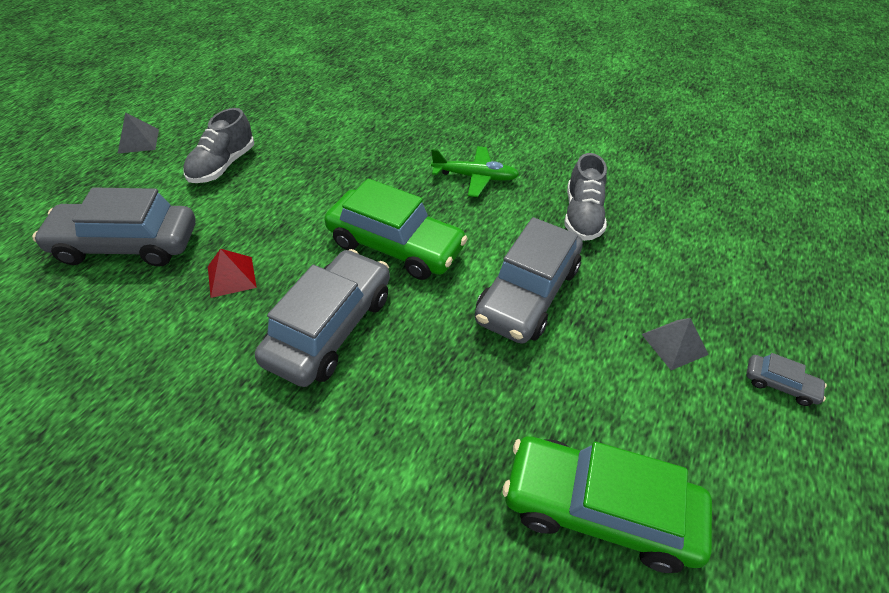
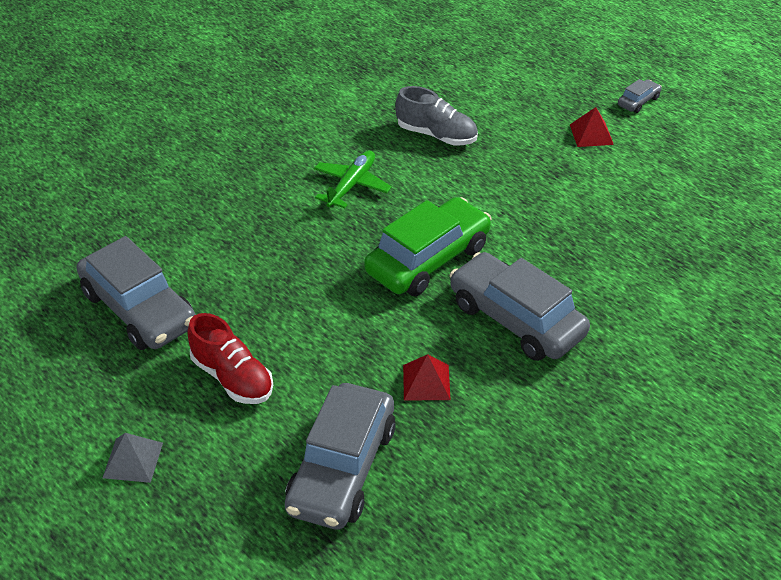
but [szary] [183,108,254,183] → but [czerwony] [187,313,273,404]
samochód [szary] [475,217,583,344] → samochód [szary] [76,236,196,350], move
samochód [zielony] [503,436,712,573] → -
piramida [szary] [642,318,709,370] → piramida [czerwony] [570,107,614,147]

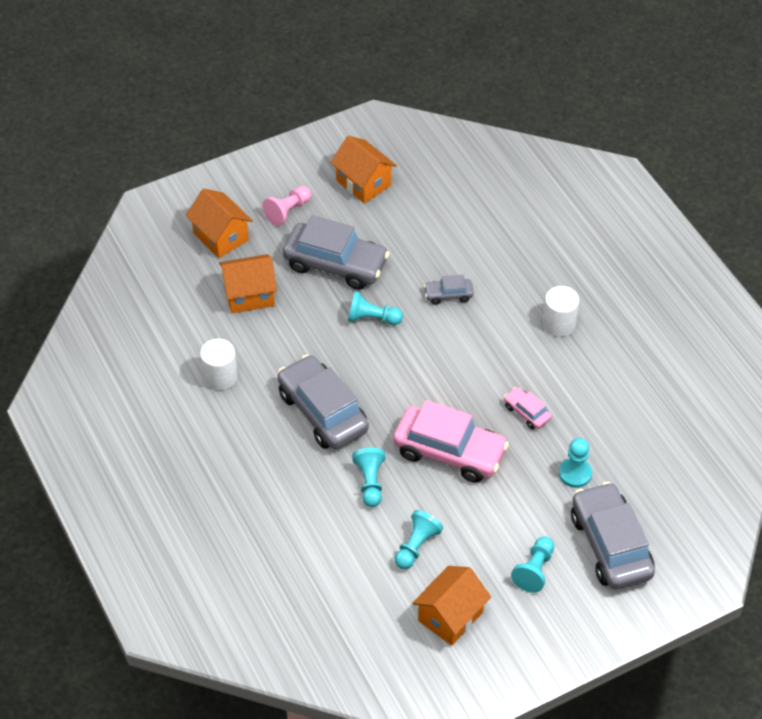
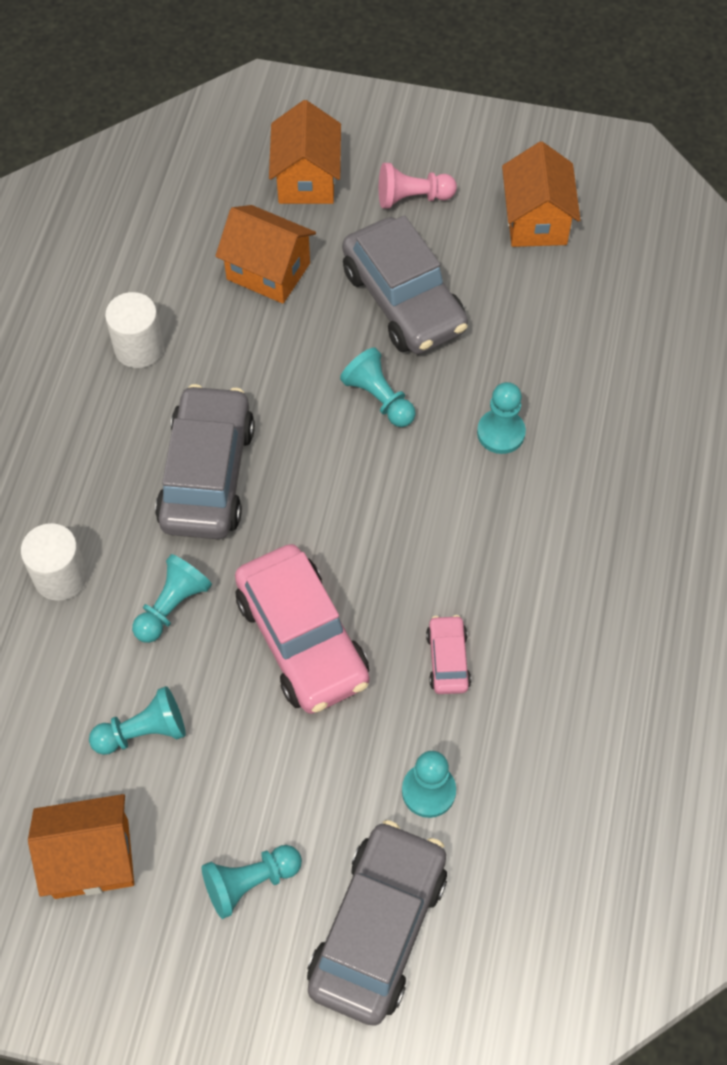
samochód [szary] [424,275,473,305] → pionek [turkusowy] [477,382,526,454]
walec [biały] [543,286,579,337] → walec [biały] [21,523,87,601], move

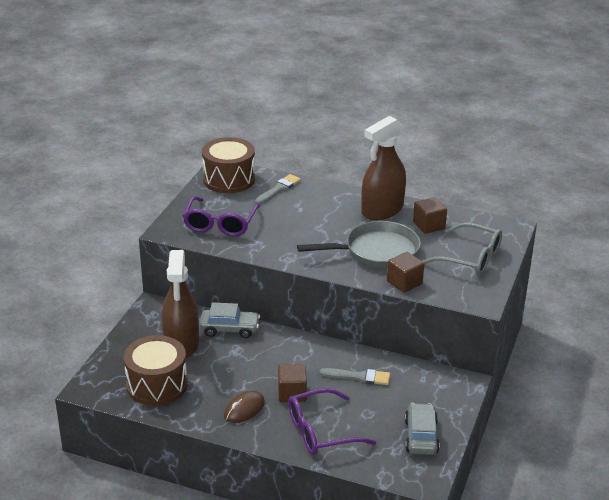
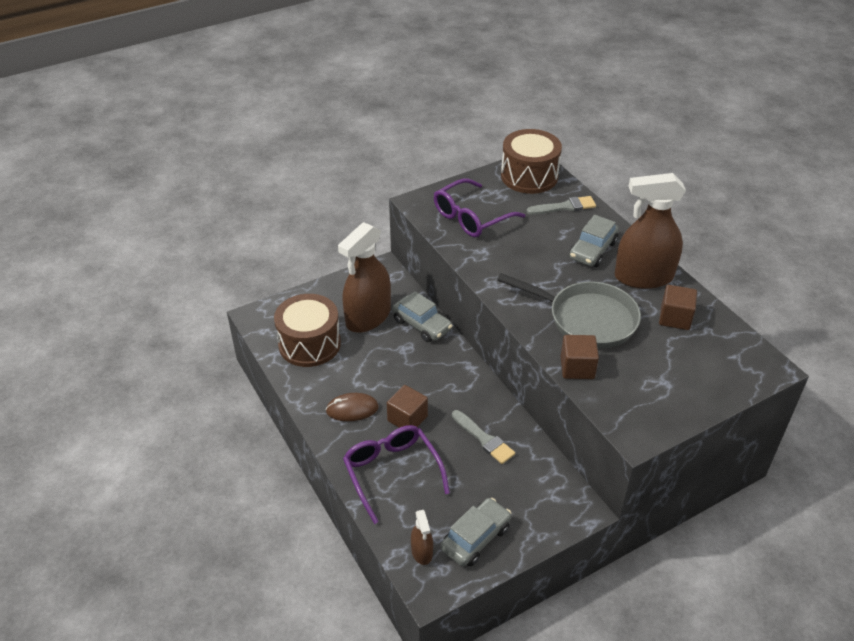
okulary [fioletowy] [288,388,376,455] → okulary [fioletowy] [343,425,450,524], 45 degrees clockwise
okulary [szary] [422,222,502,276] → -
- → spryskiwacz [brązowy] [411,510,433,565]
- → samochód [szary] [569,215,619,267]

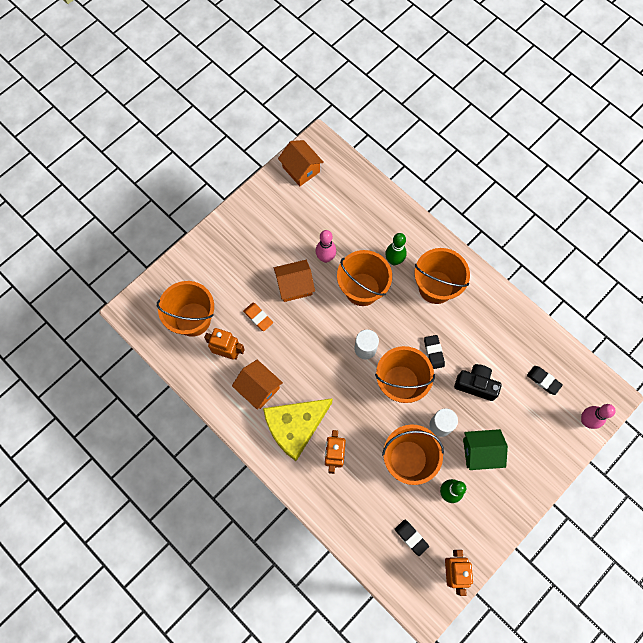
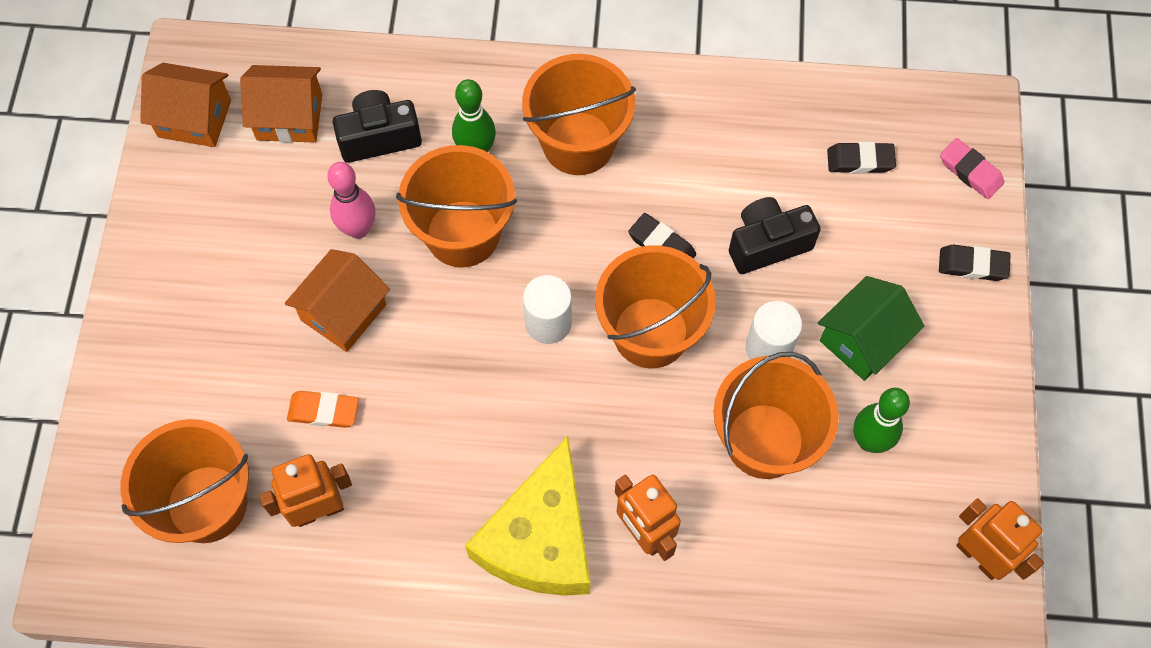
domek [pomarańczowy] [232,360,283,410] → domek [pomarańczowy] [240,65,322,143], move
gumka do mazania [czarny] [395,520,429,556] → gumka do mazania [czarny] [939,245,1011,281], move
kręgiel [różowy] [581,404,616,429] → gumka do mazania [różowy] [940,138,1004,199]
- → aparat fotograficzny [czarny] [333,90,422,163]

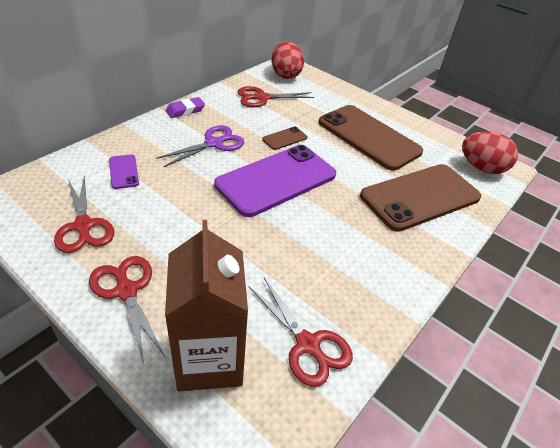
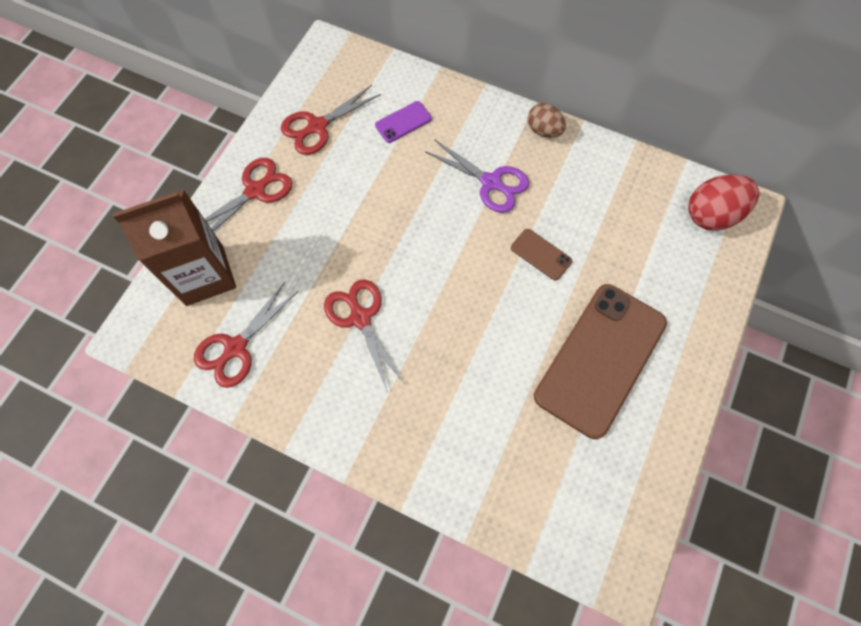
gumka do mazania [fioletowy] [165,97,205,118] → jajko [brązowy] [528,103,566,138]
telefon [fioletowy] [214,145,336,217] → -
nożyczki [czerwony] [238,86,314,107] → nożyczki [czerwony] [324,280,404,392], move
telefon [brązowy] [360,164,481,232] → -
jajko [czerwony] [462,131,518,174] → -

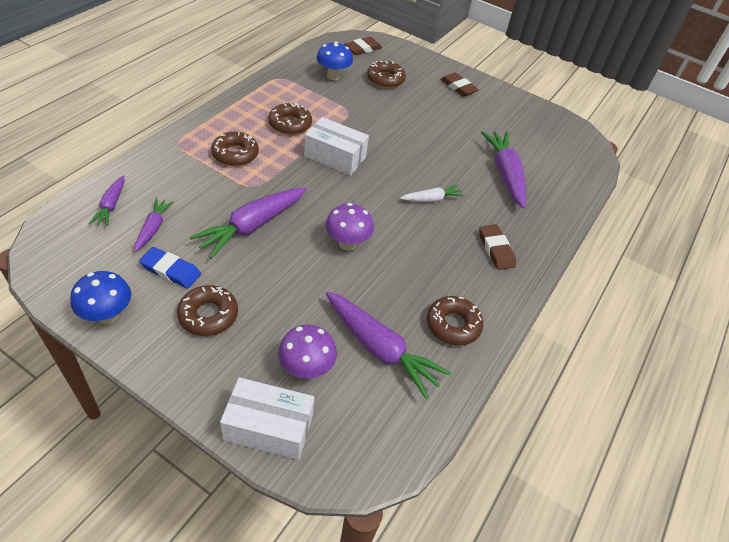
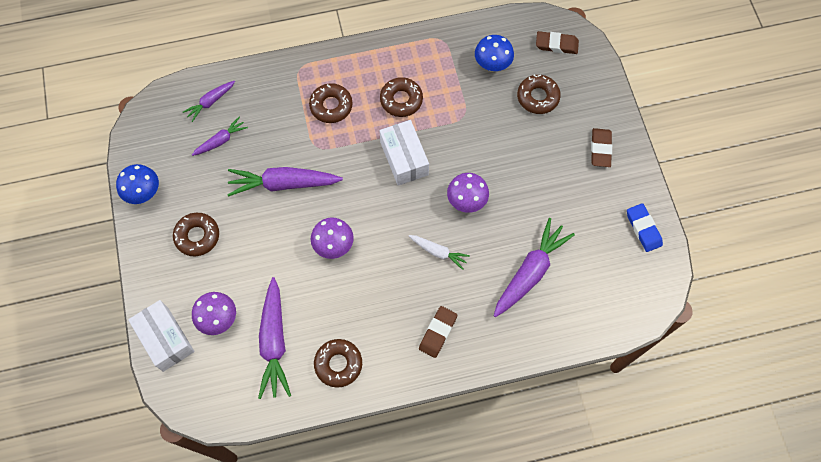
gumka do mazania [niebieski] [139,247,201,289] → gumka do mazania [niebieski] [627,203,663,252], move
- → grzyb [fioletowy] [447,173,489,213]

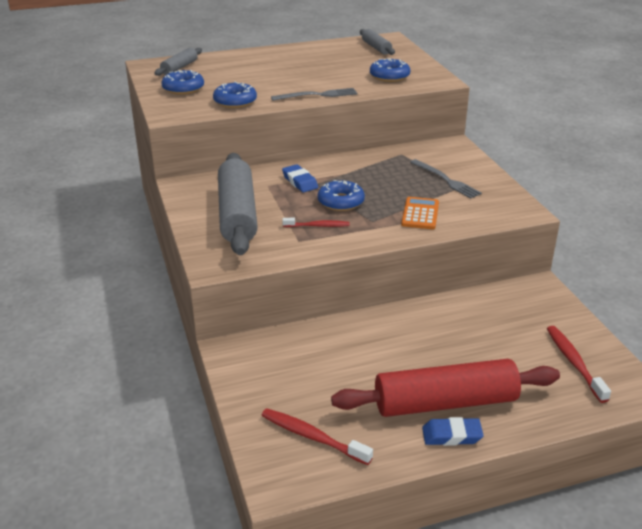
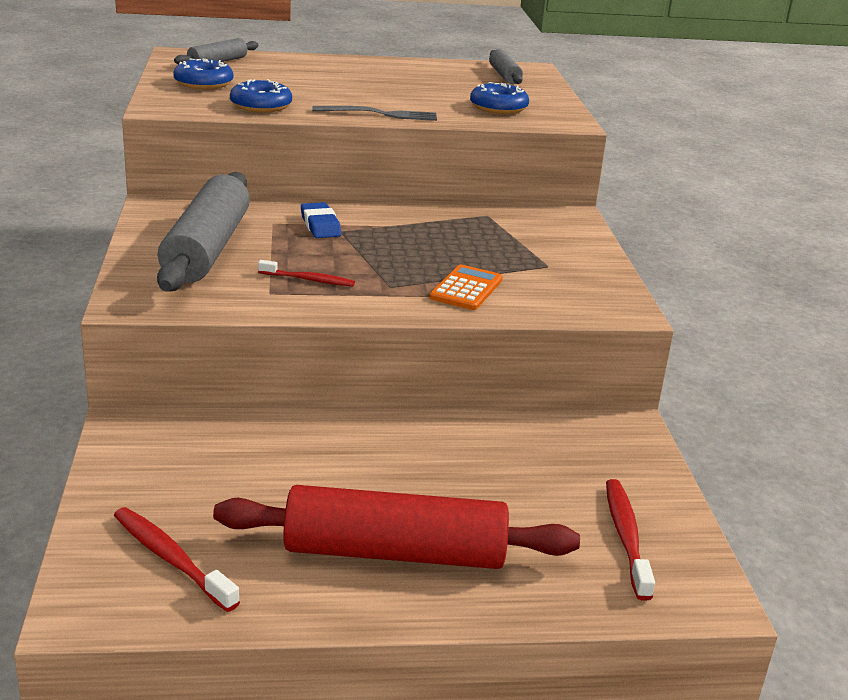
donut [niebieski] [318,180,365,211] → -
widelec [szary] [410,159,482,199] → -
gumka do mazania [niebieski] [422,417,483,446] → -

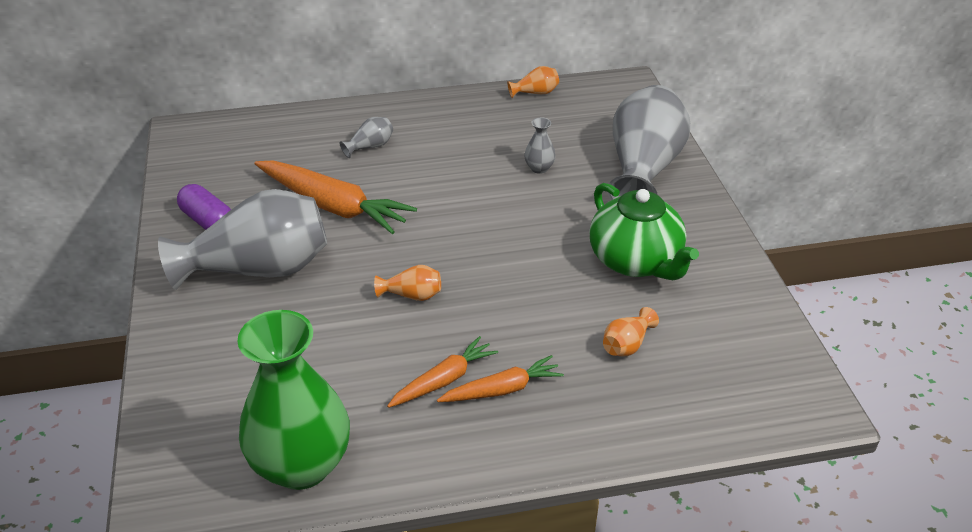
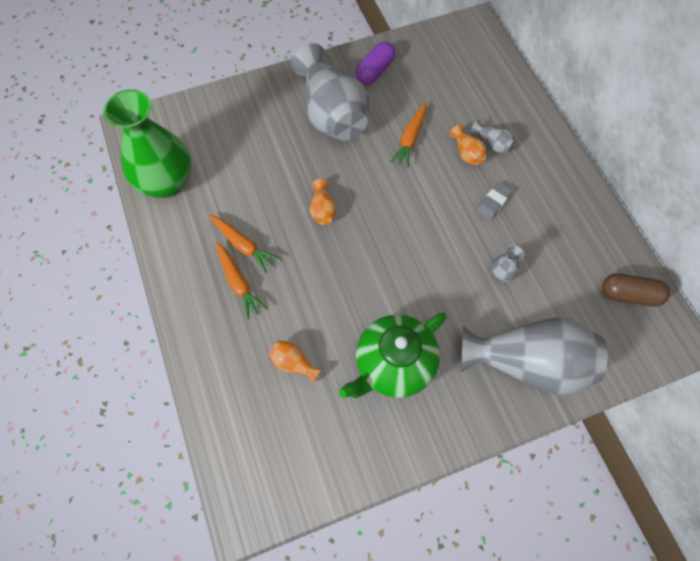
marchewka [pomarańczowy] [254,161,417,234] → marchewka [pomarańczowy] [390,102,426,167], x0.57
wazon [pomarańczowy] [507,66,559,98] → wazon [pomarańczowy] [450,125,486,165], move
- → gumka do mazania [szary] [476,182,512,220]
- → kapsułka [brązowy] [602,273,670,307]

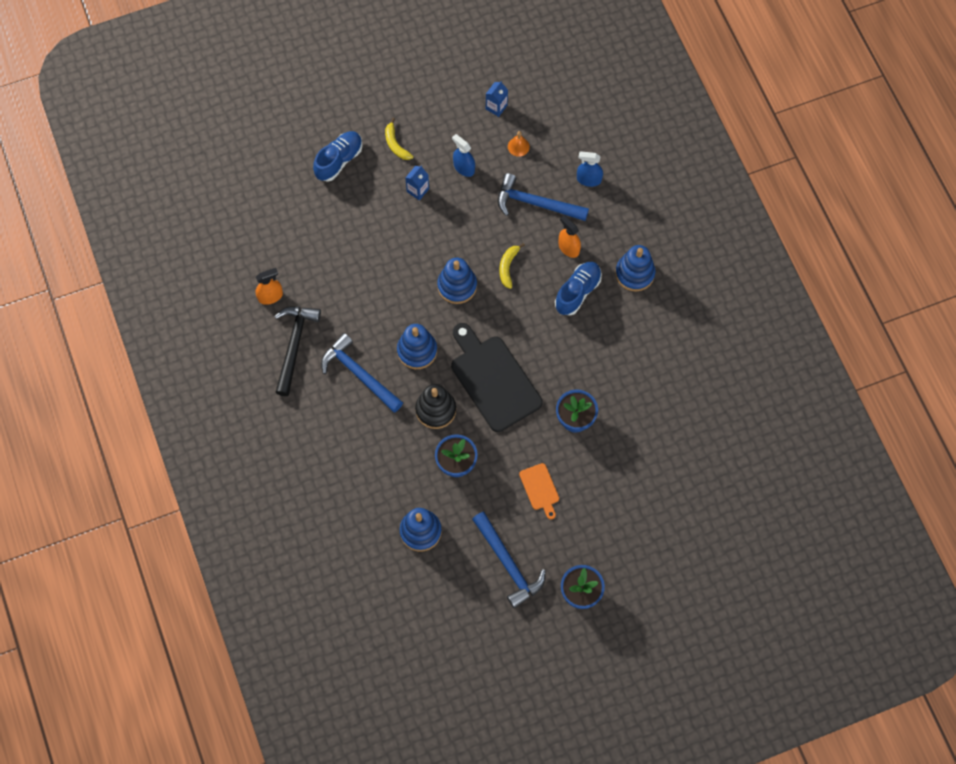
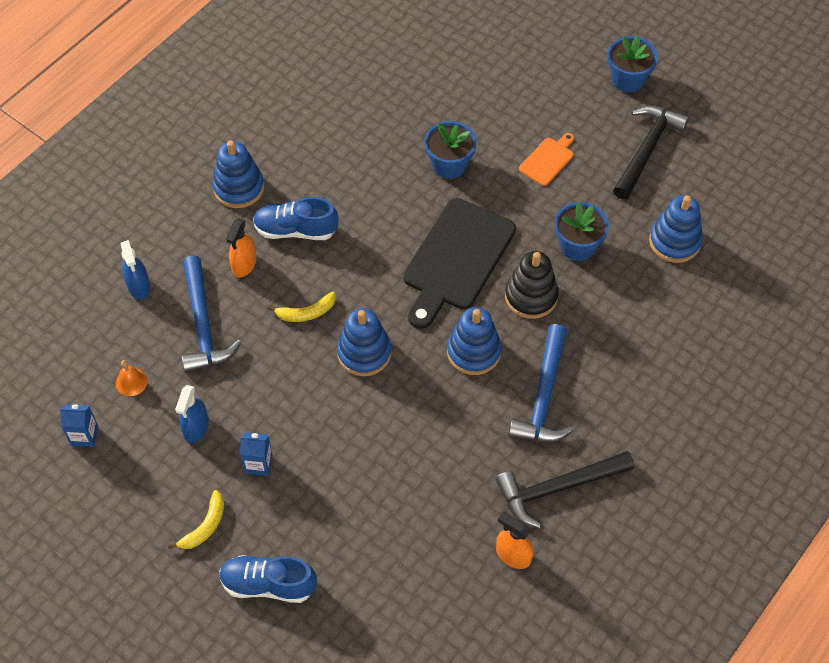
młotek [niebieski] [472,512,546,608] → młotek [czarny] [613,105,689,200]

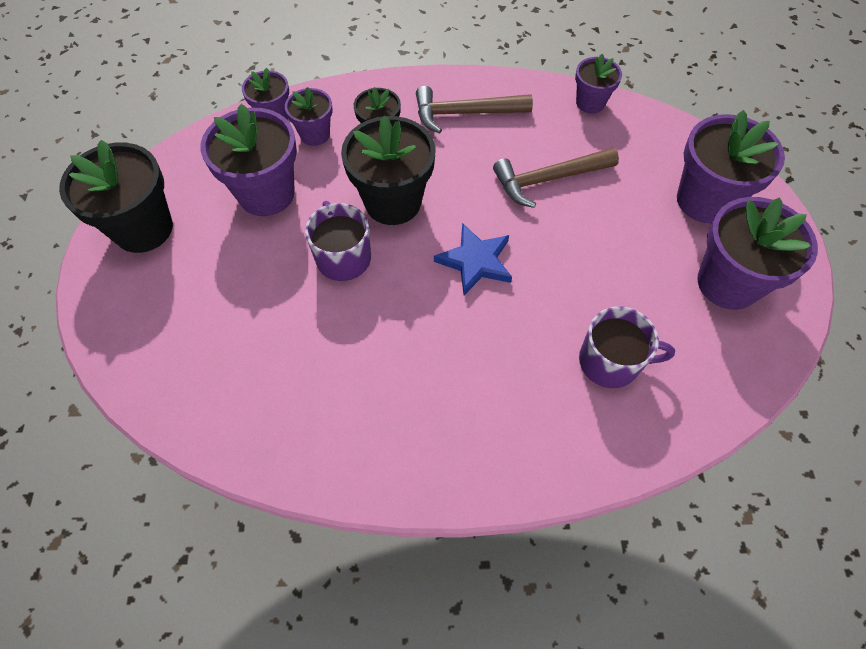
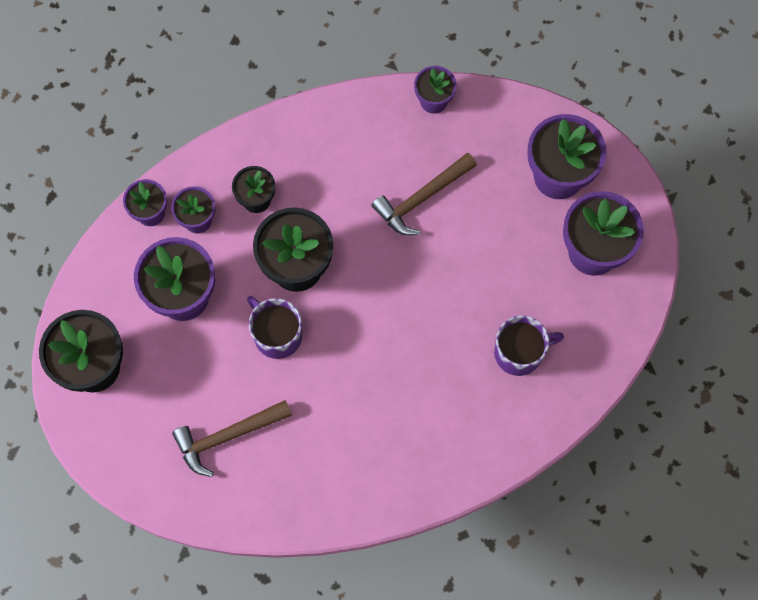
młotek [brązowy] [416,86,533,134] → młotek [brązowy] [172,400,292,477], move
gwiazda [niebieski] [434,223,512,295] → -

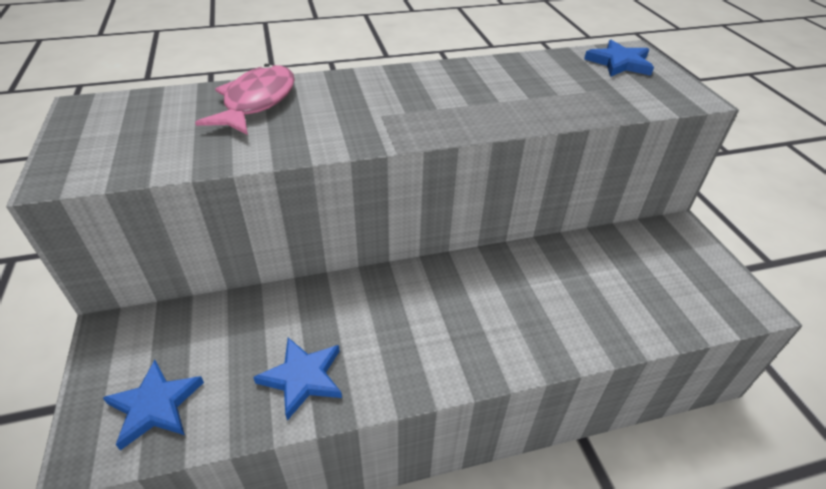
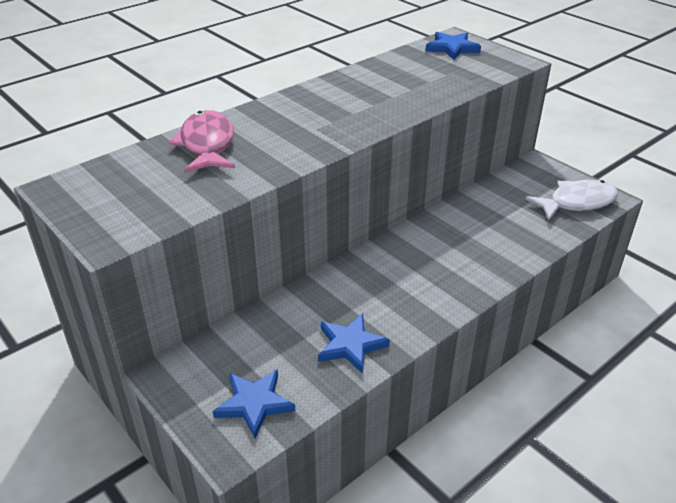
- → ryba [biały] [526,180,618,220]

